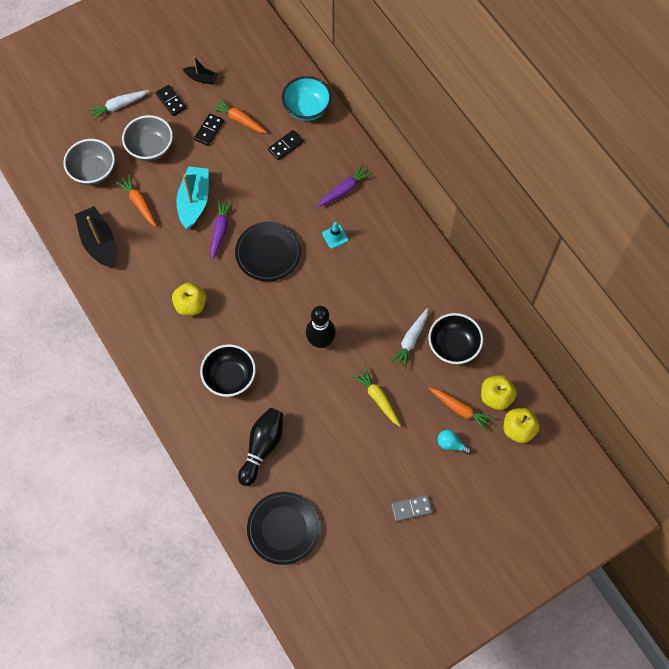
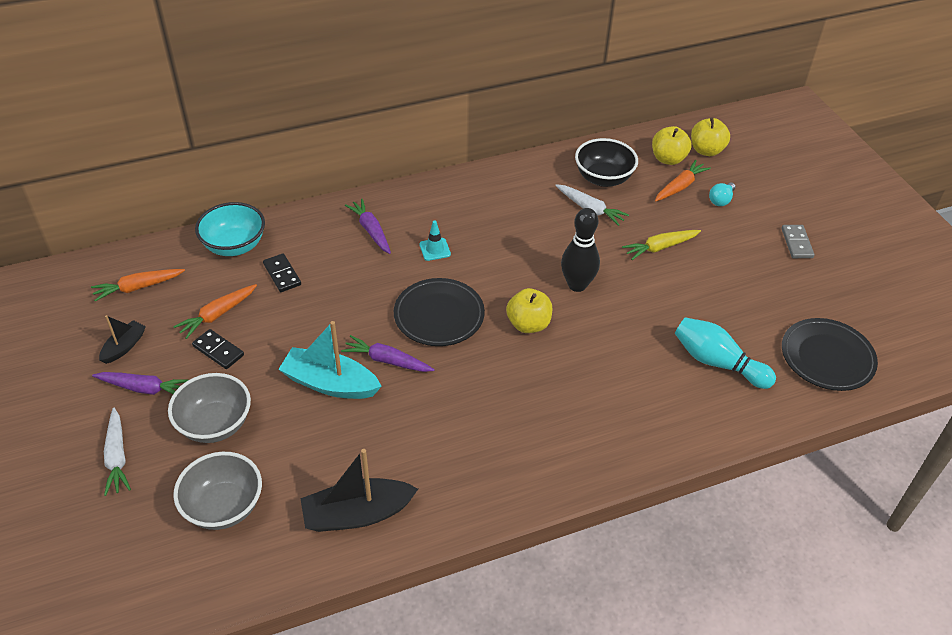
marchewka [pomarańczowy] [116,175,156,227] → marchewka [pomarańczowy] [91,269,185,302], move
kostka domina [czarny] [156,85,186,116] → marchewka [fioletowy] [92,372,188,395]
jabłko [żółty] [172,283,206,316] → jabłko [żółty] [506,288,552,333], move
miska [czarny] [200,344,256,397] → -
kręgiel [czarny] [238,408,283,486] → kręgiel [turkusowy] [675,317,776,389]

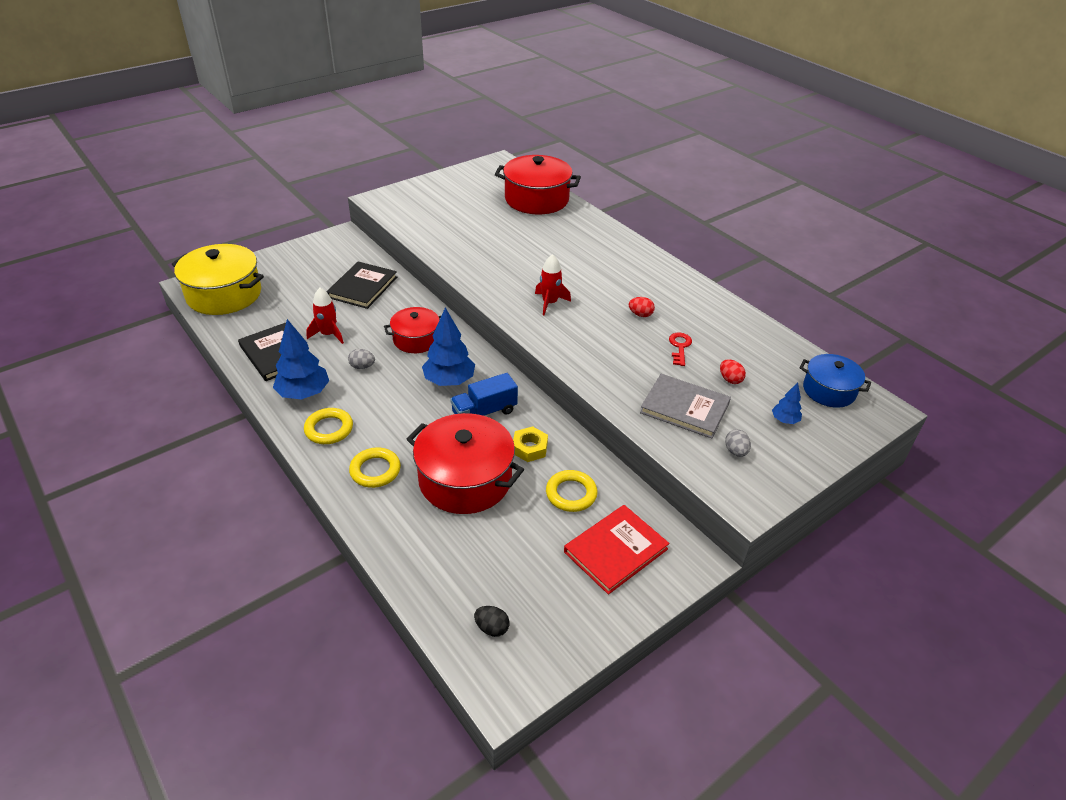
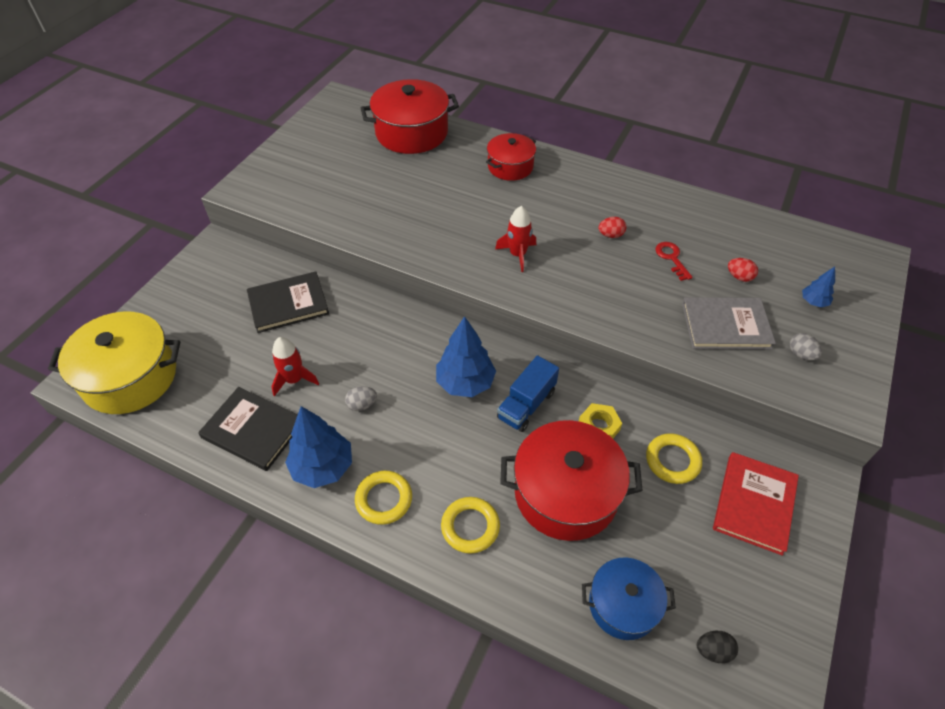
książka [czarny] [327,261,397,309] → książka [czarny] [247,272,329,333], 75 degrees clockwise
garnek [czerwony] [384,307,441,353] → garnek [czerwony] [486,133,536,181], move
garnek [niebieski] [800,354,871,408] → garnek [niebieski] [582,557,676,640], move

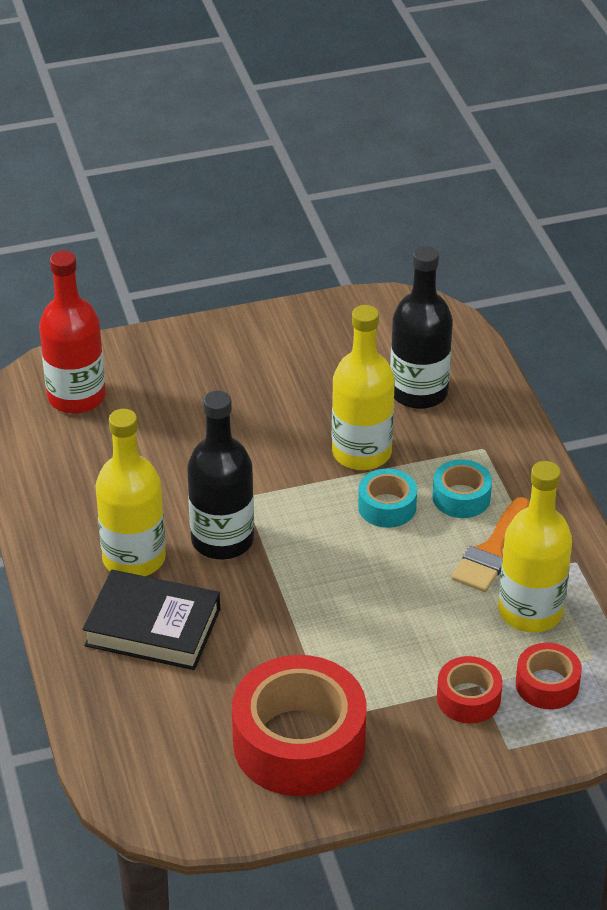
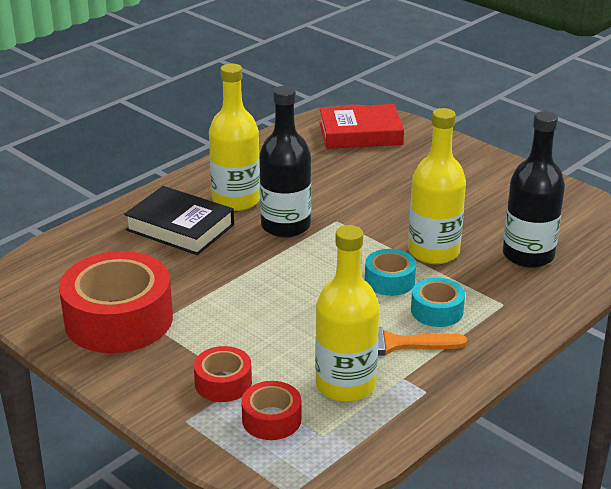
butelka [czerwony] [39,251,106,414] → książka [czerwony] [319,104,404,149]
książka [czarny] [83,570,220,670] → książka [czarny] [124,186,234,255], 45 degrees counterclockwise

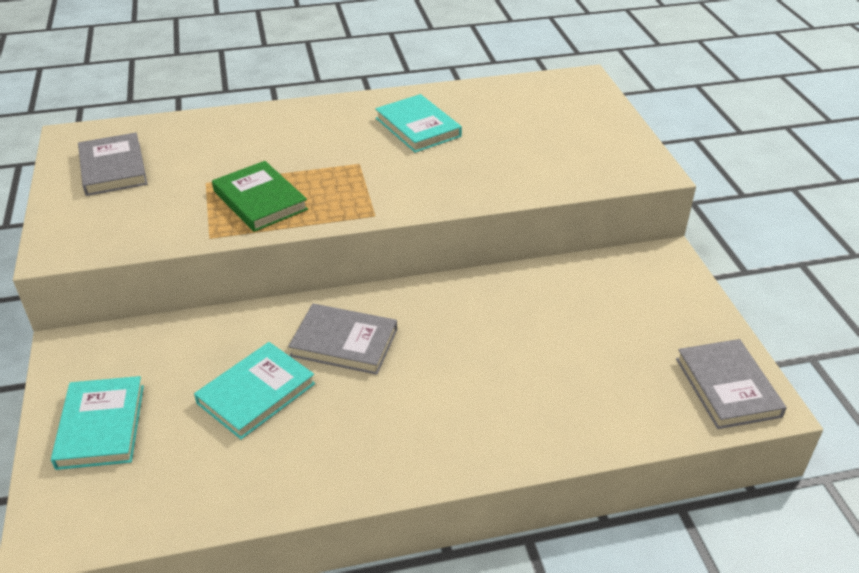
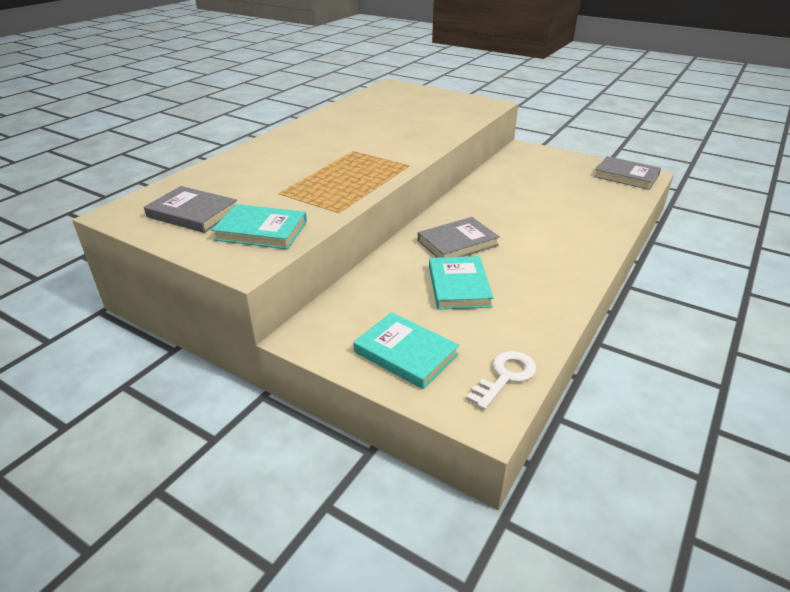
książka [zielony] [212,161,308,232] → -
książka [turkusowy] [375,94,462,153] → książka [turkusowy] [212,204,307,249], move
- → klucz [biały] [466,351,536,410]

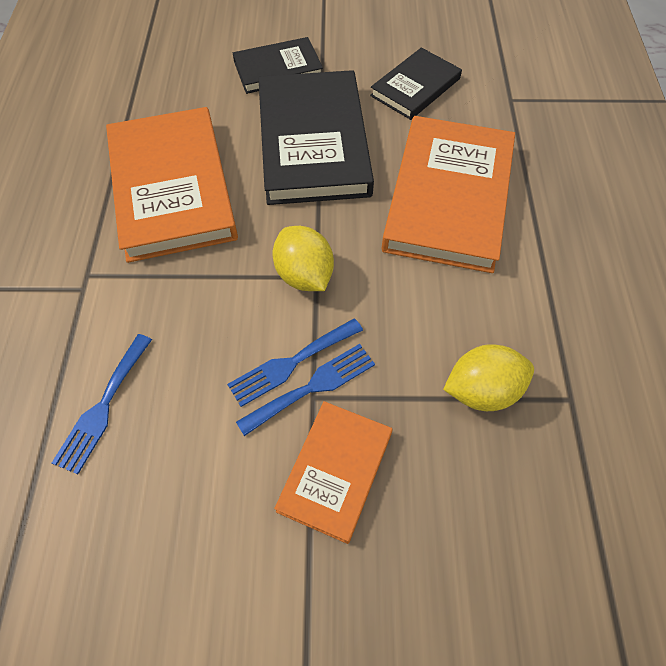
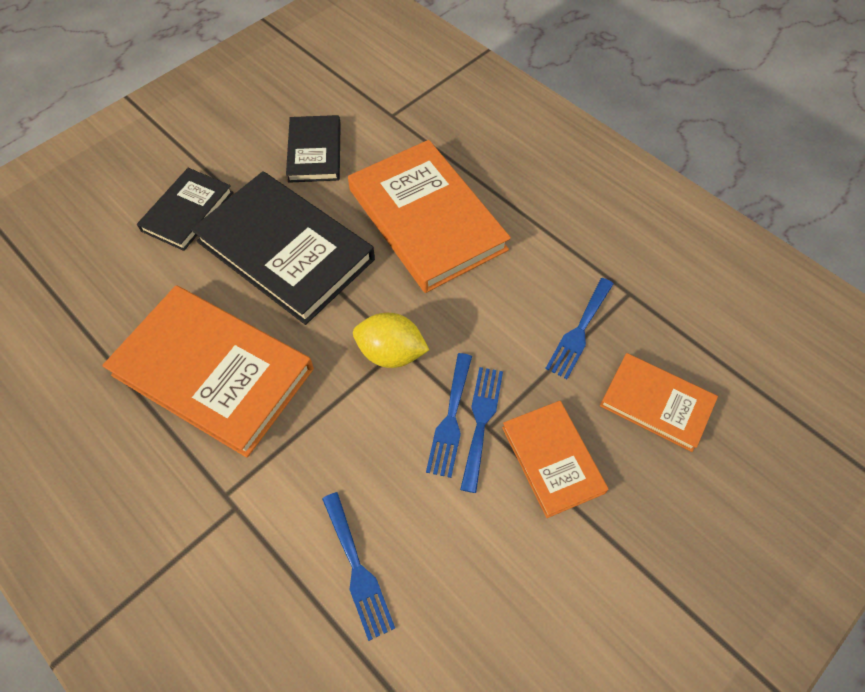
cytryna [żółty] [443,344,534,411] → widelec [niebieski] [545,278,614,379]
- → książka [pomarańczowy] [600,353,718,452]

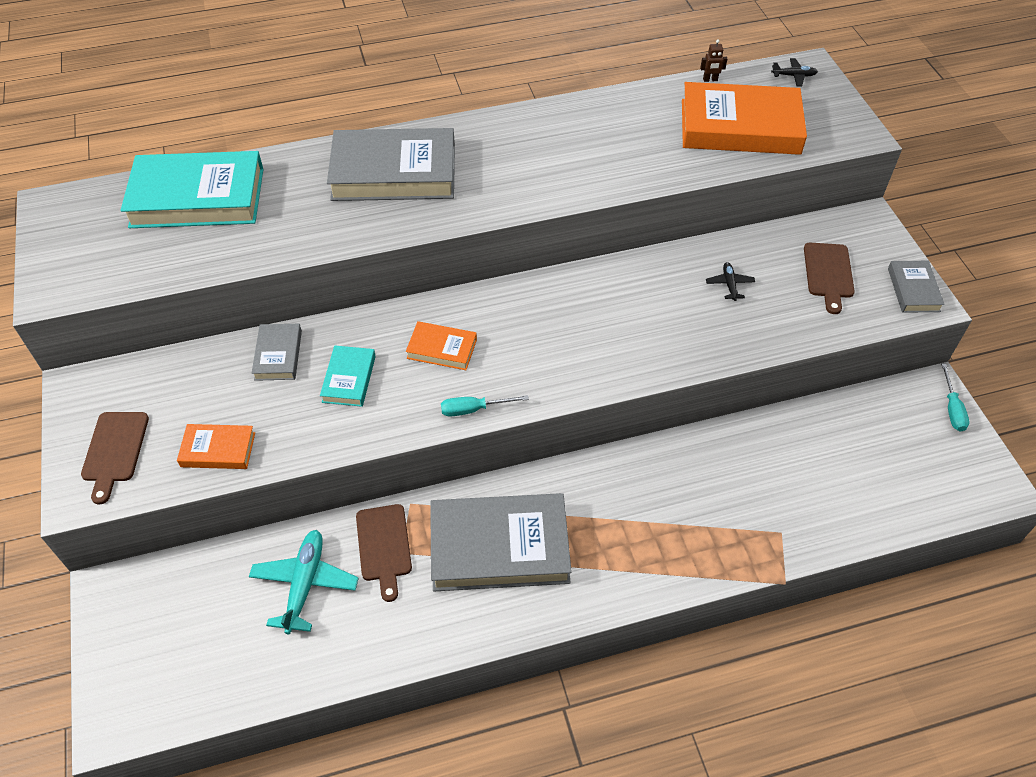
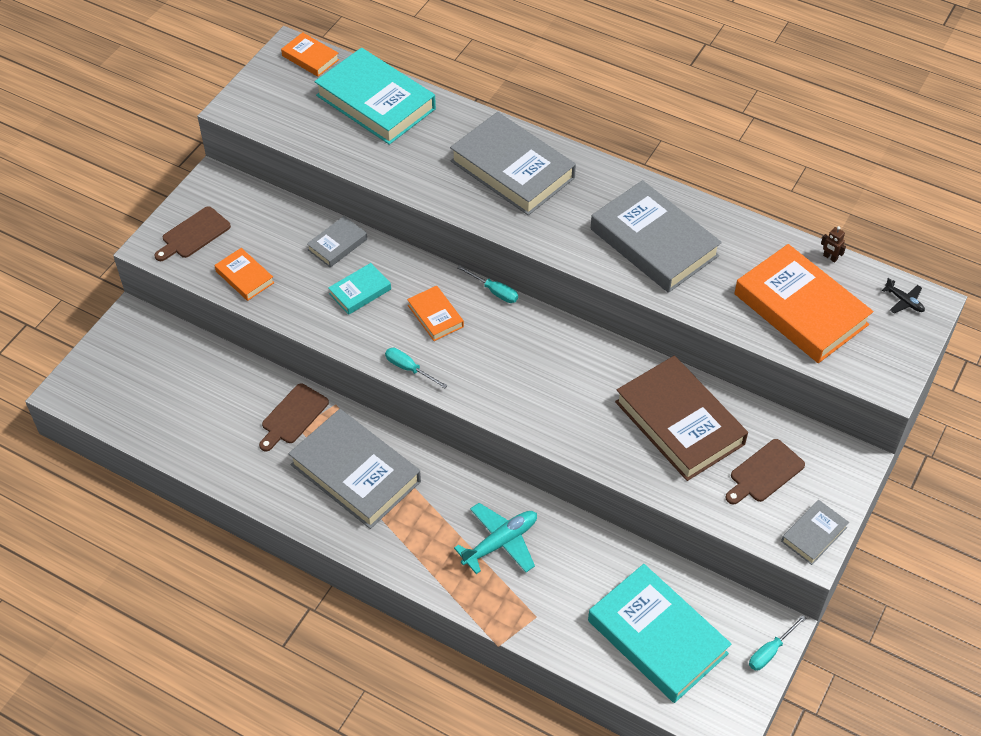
samolot [turkusowy] [249,530,359,634] → samolot [turkusowy] [454,503,537,574], move
samolot [czarny] [706,262,755,301] → książka [brązowy] [615,356,748,481]
- → książka [pomarańczowy] [281,32,339,77]
- → śrubokręt [turkusowy] [458,266,518,303]
- → książka [turkusowy] [588,564,731,703]
- → książka [szary] [591,180,722,293]

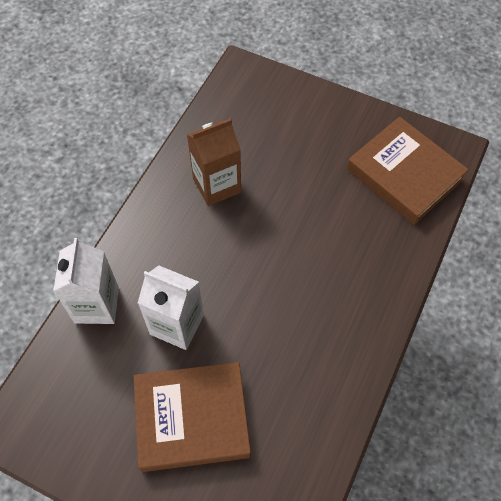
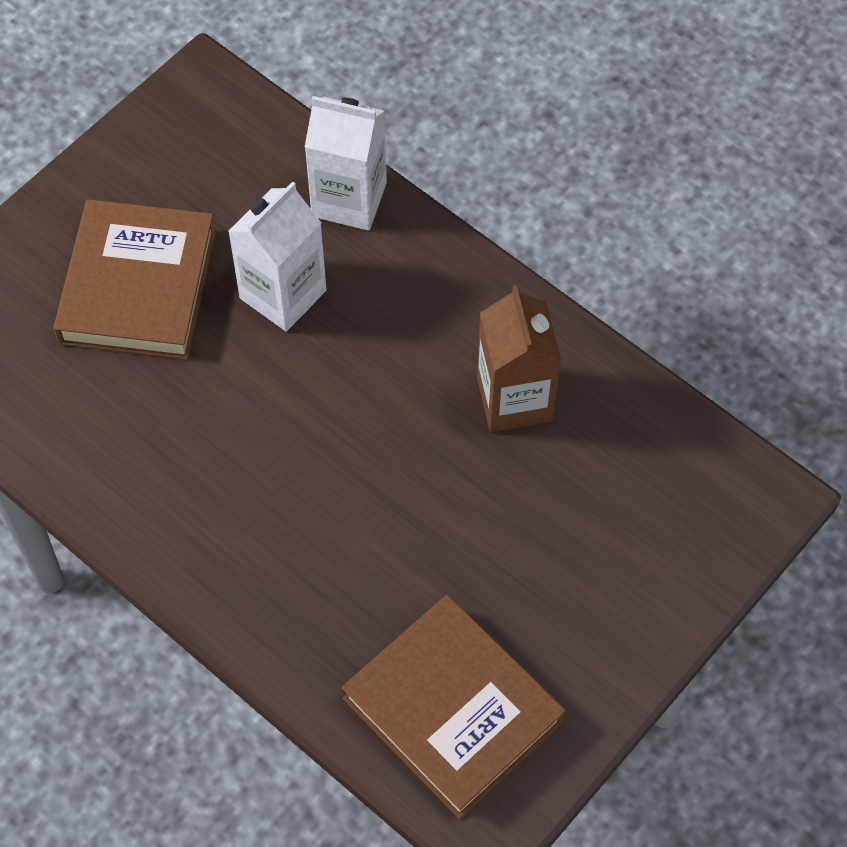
książka [brązowy] [347,117,469,225] → książka [brązowy] [342,595,566,819], 75 degrees clockwise

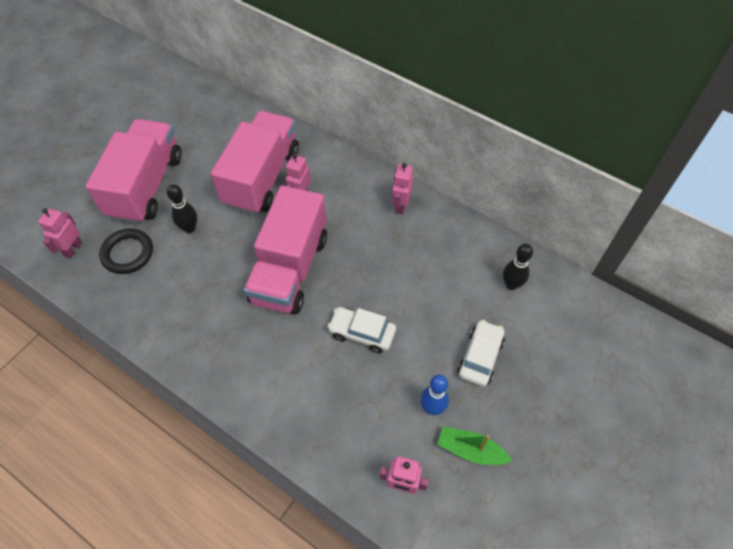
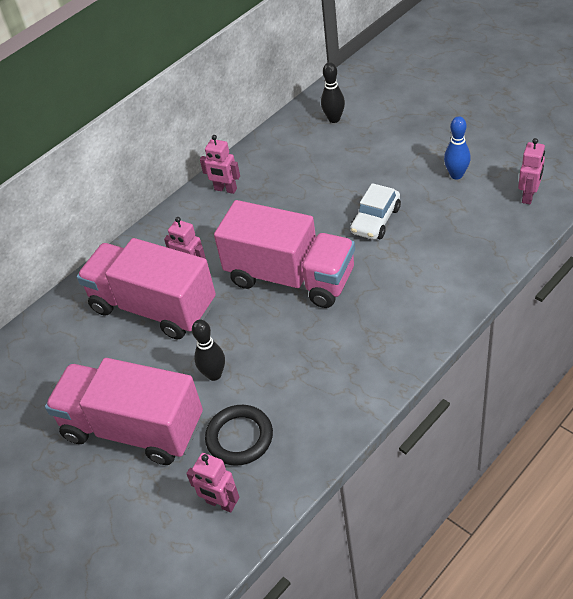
łódka [zielony] [437,426,512,465] → -
samochód [biały] [458,320,505,387] → -

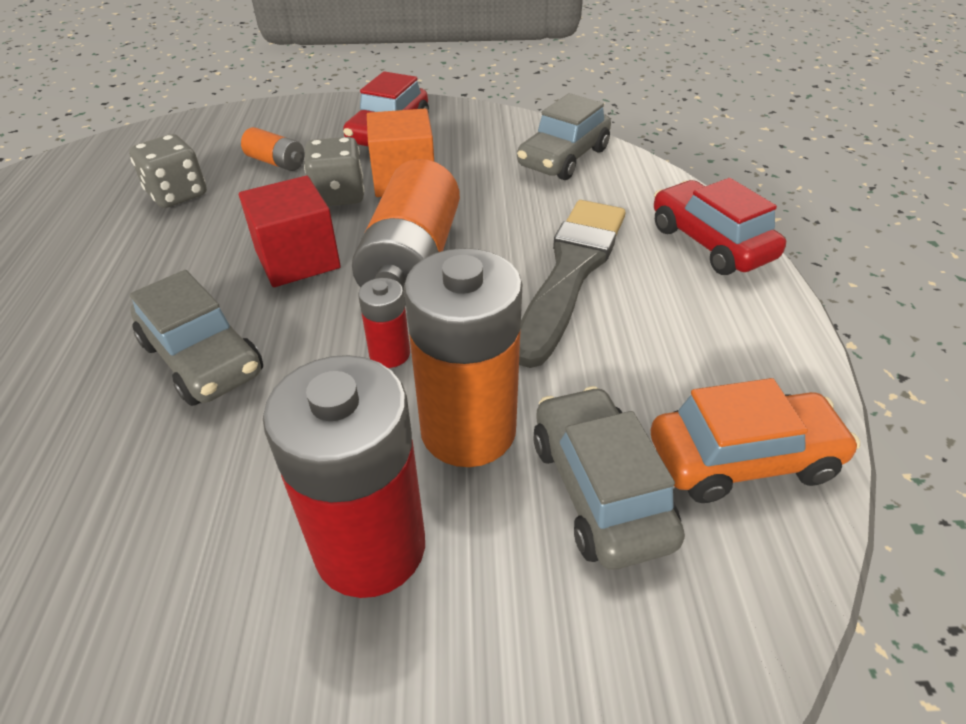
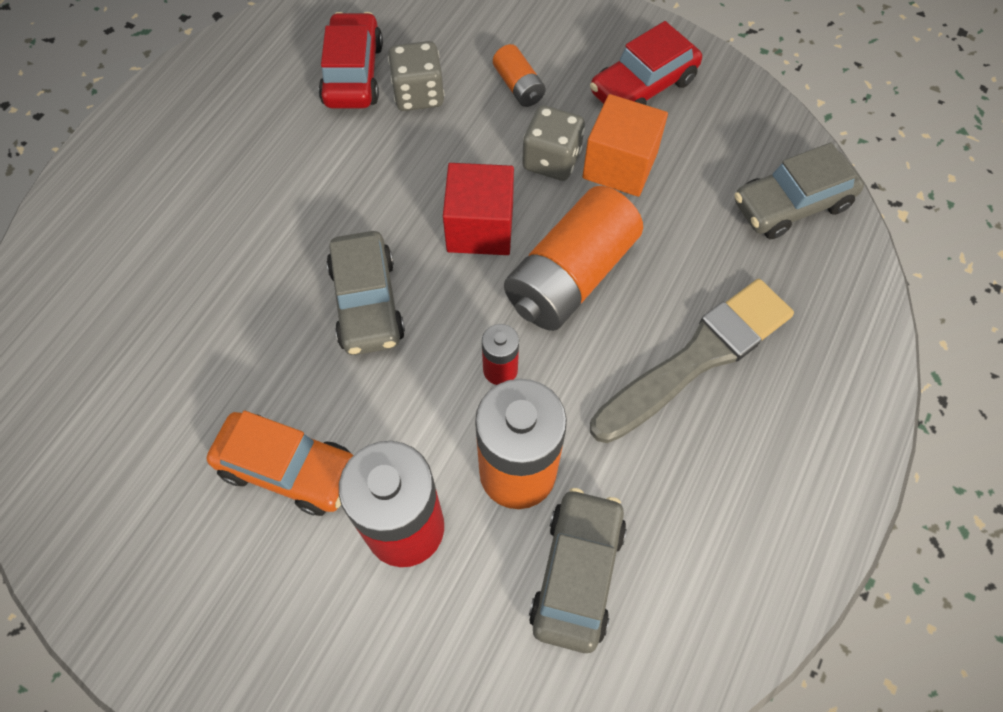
samochód [pomarańczowy] [651,378,860,503] → samochód [pomarańczowy] [207,411,353,516], move
samochód [czerwony] [654,178,786,275] → samochód [czerwony] [318,12,383,108], move

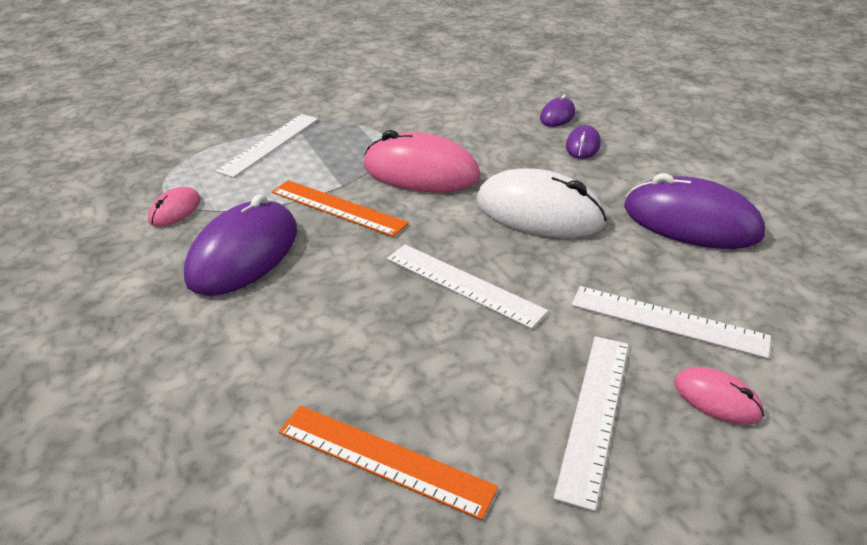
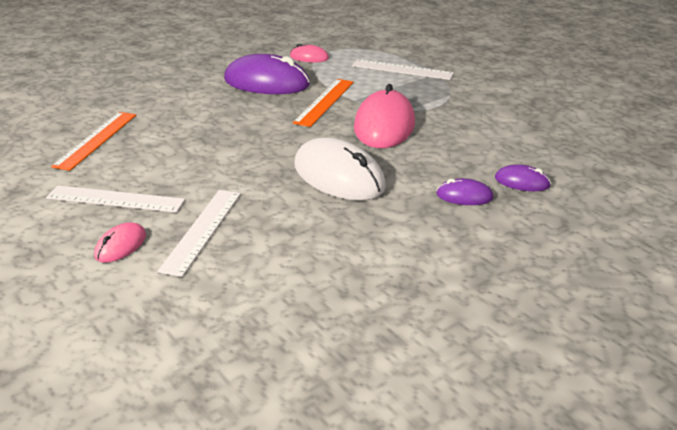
linijka [biały] [387,245,548,329] → -
myszka [biały] [476,168,607,238] → myszka [biały] [294,138,386,201], 60 degrees counterclockwise
myszka [fioletowy] [624,173,765,249] → -

